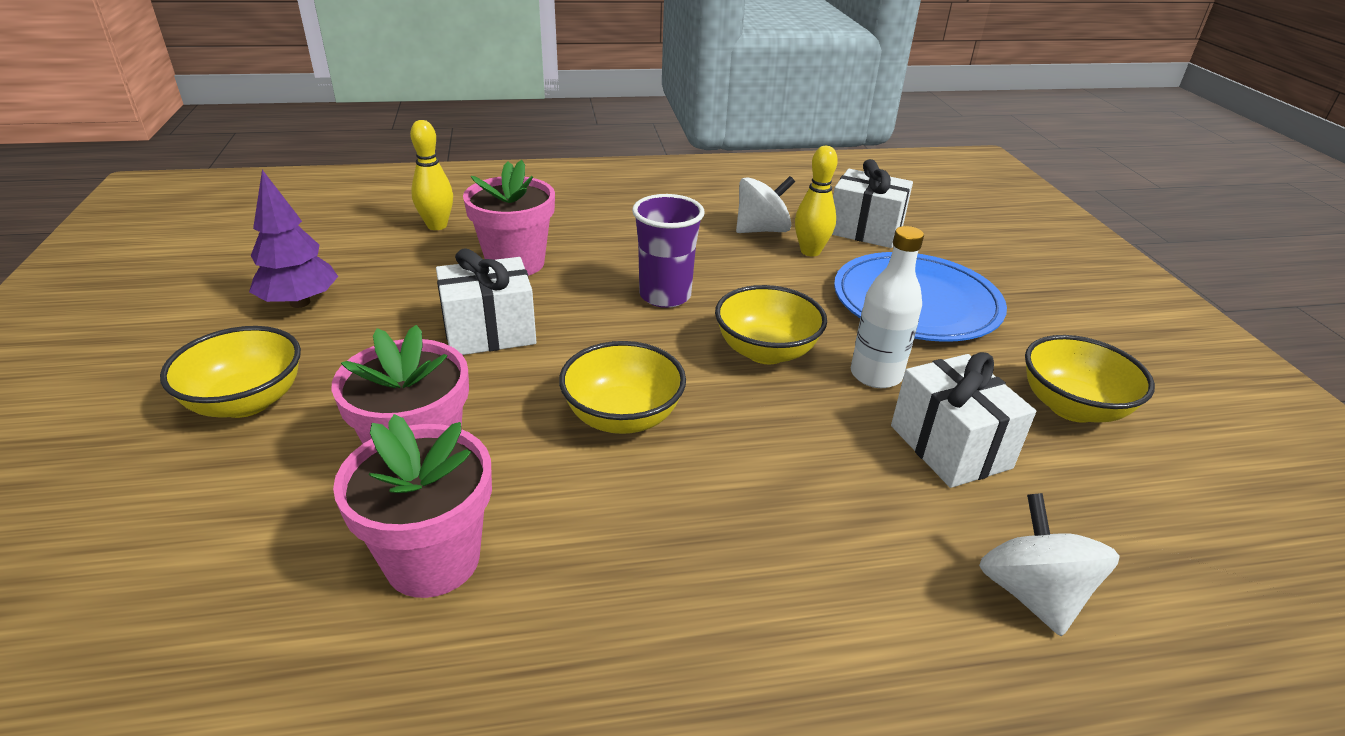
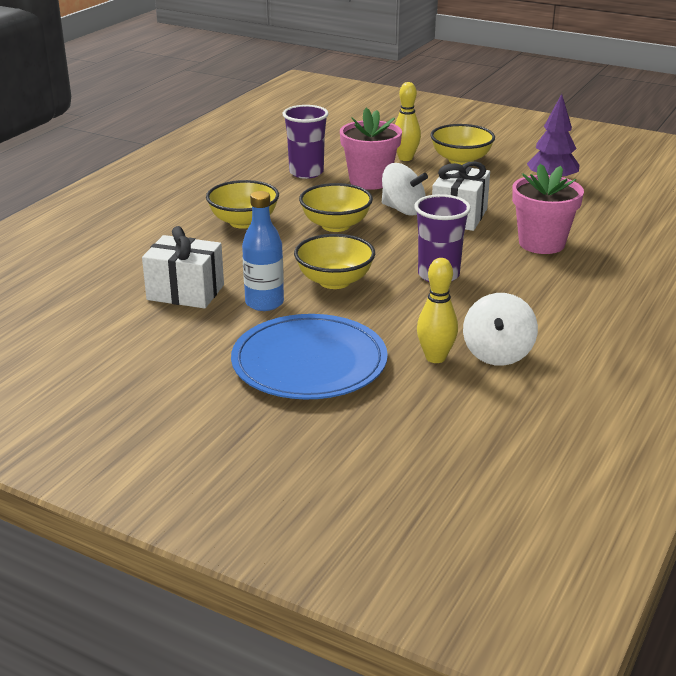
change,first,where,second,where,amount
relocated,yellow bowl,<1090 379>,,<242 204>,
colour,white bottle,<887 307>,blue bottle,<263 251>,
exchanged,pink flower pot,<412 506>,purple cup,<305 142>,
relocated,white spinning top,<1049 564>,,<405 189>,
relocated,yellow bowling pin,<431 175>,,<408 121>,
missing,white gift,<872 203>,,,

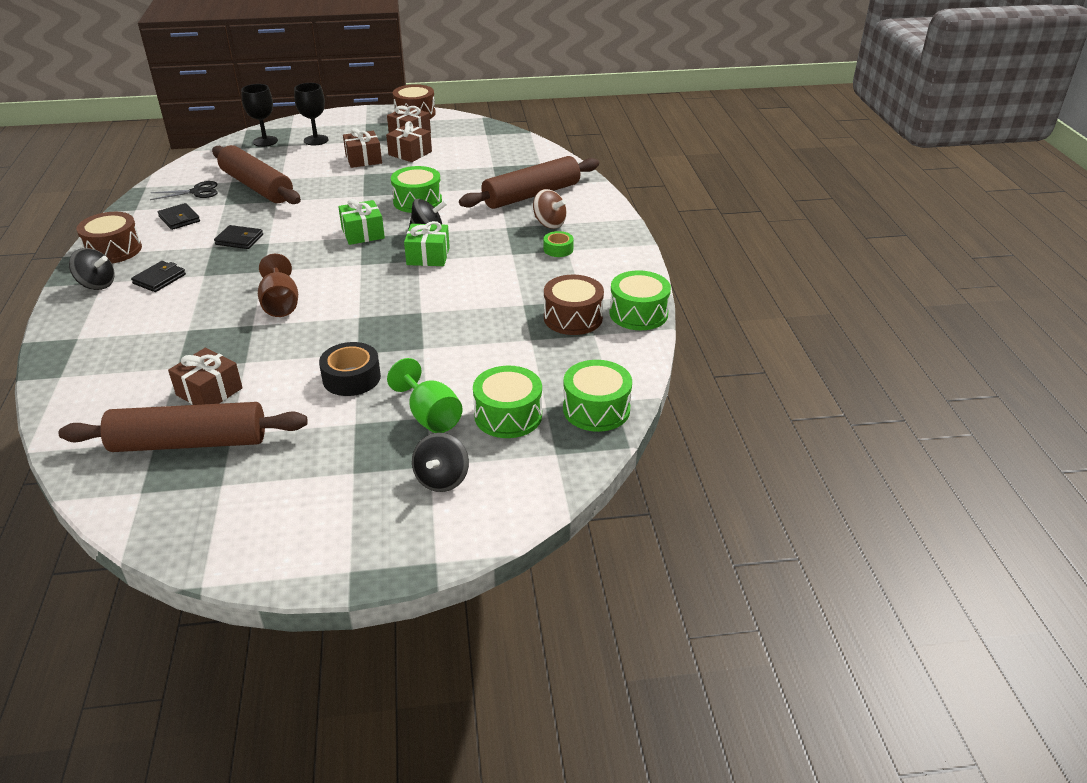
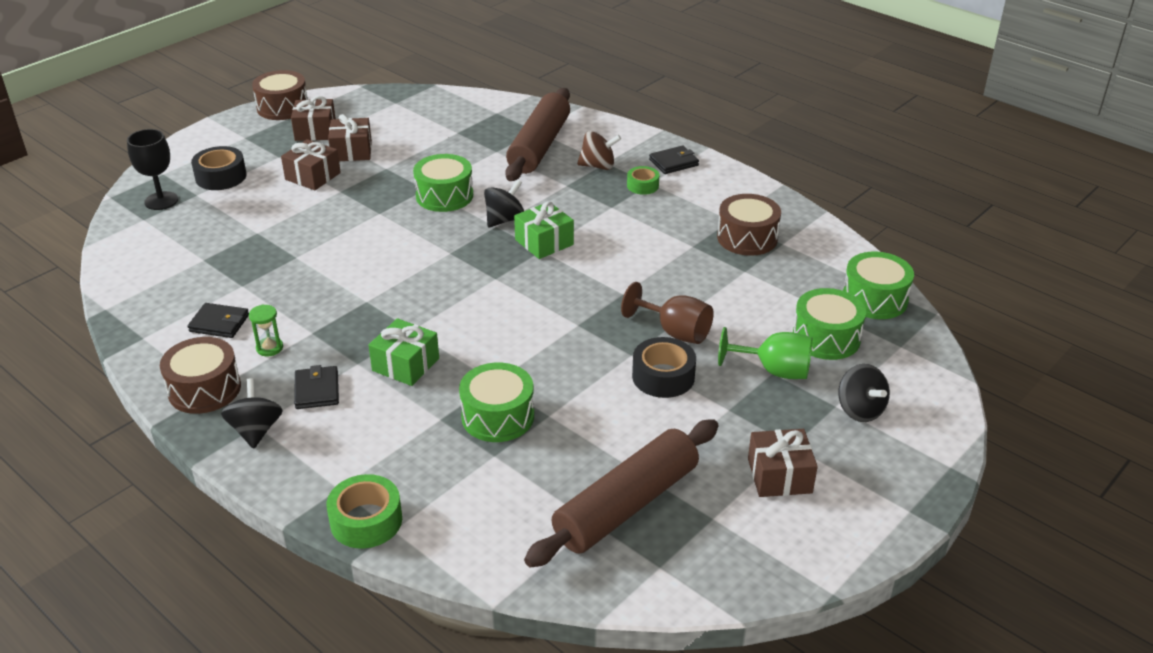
change,first,where,second,where,amount
exchanged,black goblet,<311 114>,black tape,<219 168>,
spun,black spinning top,<92 269>,,<252 413>,75 degrees counterclockwise
appeared,,,green hourglass,<266 330>,
appeared,,,green tape,<364 511>,
relocated,green gift,<361 222>,,<403 352>,
relocated,green drum,<640 300>,,<496 402>,
relocated,brown goblet,<278 285>,,<667 313>,
relocated,black wallet,<238 237>,,<674 160>,
relocated,brown gift,<205 376>,,<783 463>,
missing,black scissors,<184 190>,,,
missing,brown rolling pin,<256 174>,,,

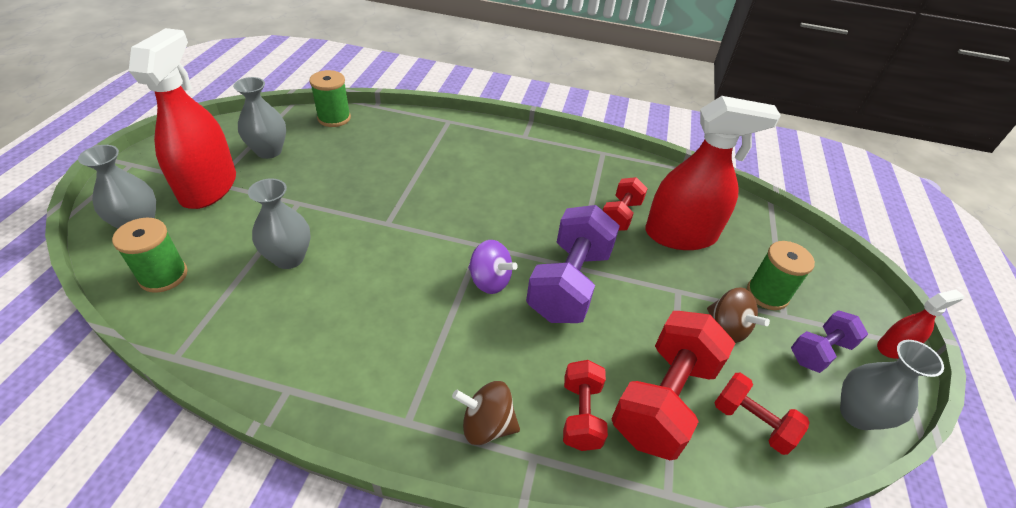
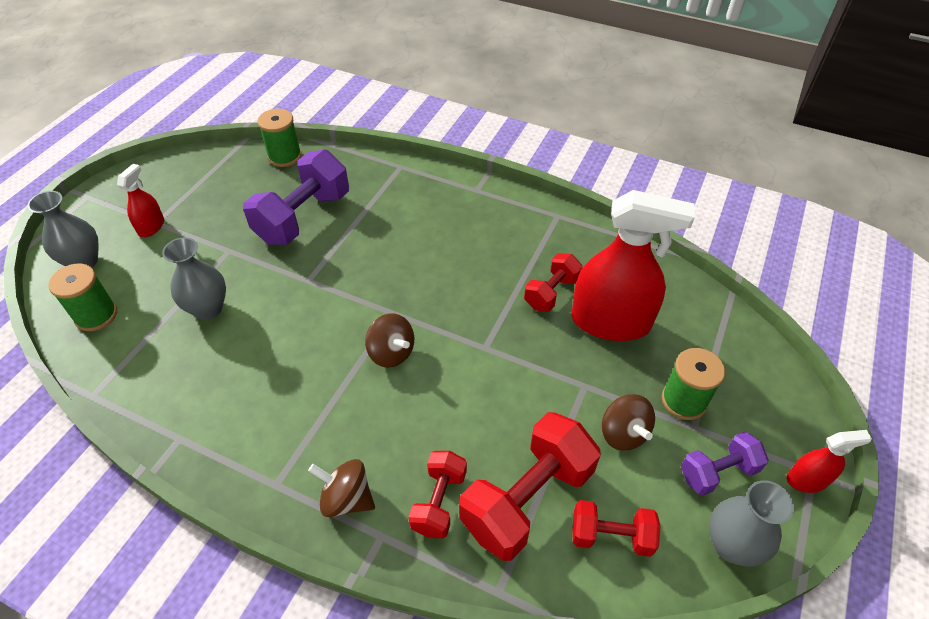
change,first,where,second,where,amount
size,red spray bottle,<182 118>,,<140 200>,x0.47
relocated,purple dumbbell,<573 264>,,<296 197>,
colour,purple spinning top,<493 267>,brown spinning top,<389 340>,
spun,red dumbbell,<762 413>,,<616 528>,45 degrees counterclockwise
missing,grey vase,<259 118>,,,

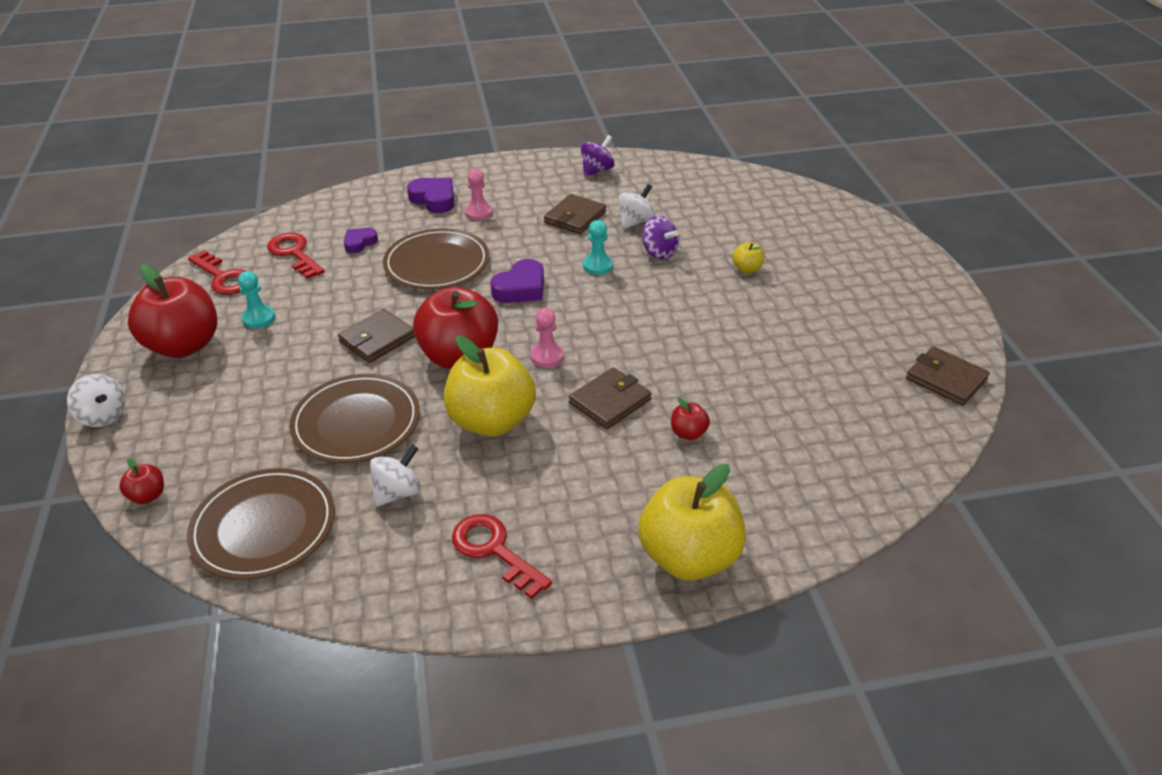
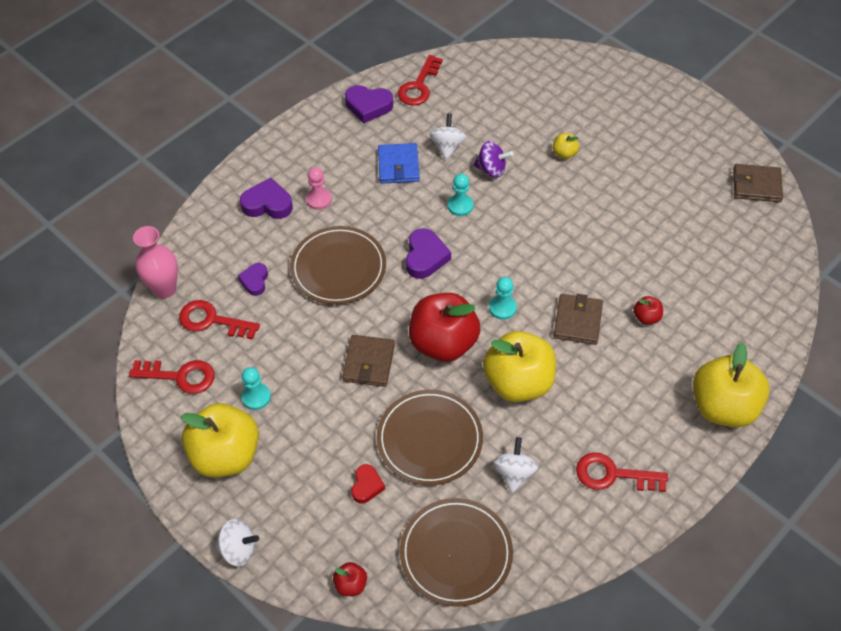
change,first,where,second,where,amount
appeared,,,pink vase,<155 262>,
colour,red apple,<172 311>,yellow apple,<220 440>,
exchanged,purple spinning top,<598 156>,purple heart,<369 104>,
appeared,,,red heart,<368 483>,
colour,brown wallet,<575 214>,blue wallet,<399 163>,
appeared,,,red key,<420 80>,
colour,pink pawn,<547 337>,turquoise pawn,<503 298>,

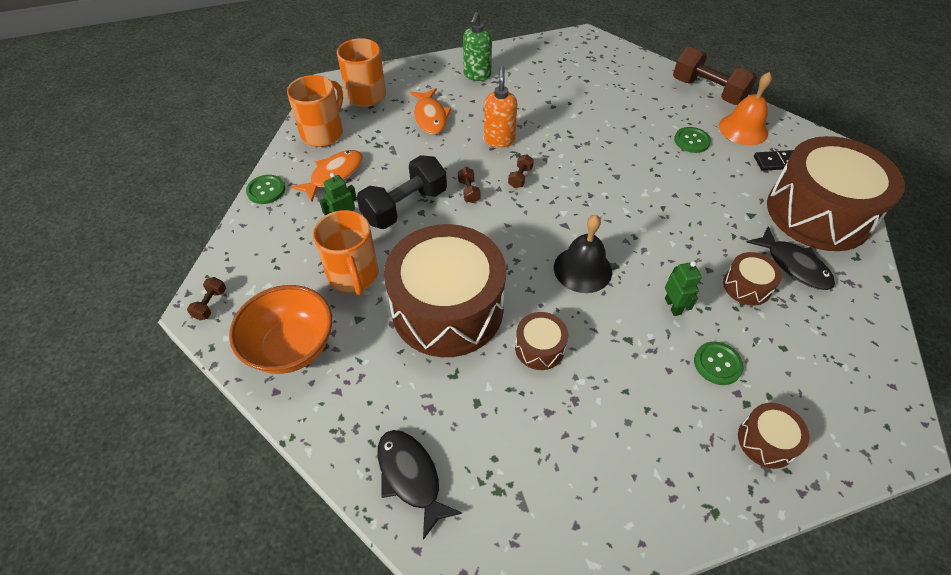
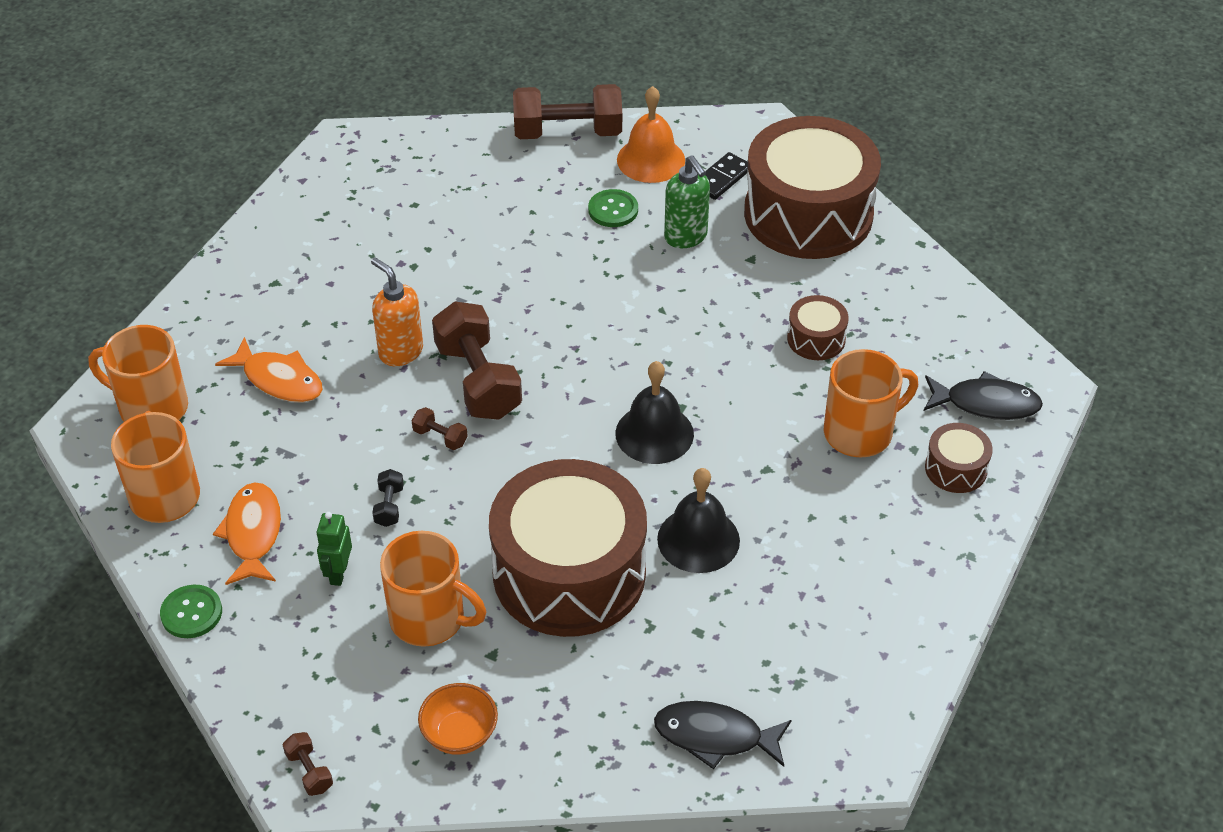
change,first,where,second,where,amount
size,black dumbbell,<402 192>,,<388 498>,x0.43
size,orange bowl,<280 329>,,<458 719>,x0.59
size,brown dumbbell,<521 171>,,<477 360>,x2.33
exchanged,brown drum,<541 341>,black bell,<698 520>,
relocated,green soap dispenser,<477 46>,,<687 201>,
exchanged,green button,<719 363>,orange mug,<871 403>,
relocated,black fish,<790 258>,,<983 395>,
missing,green robot,<683 288>,,,

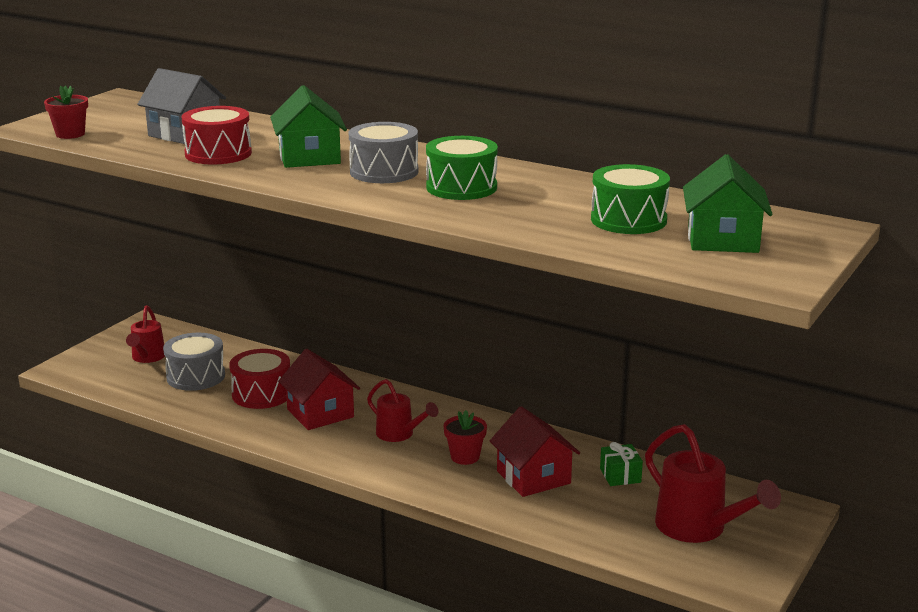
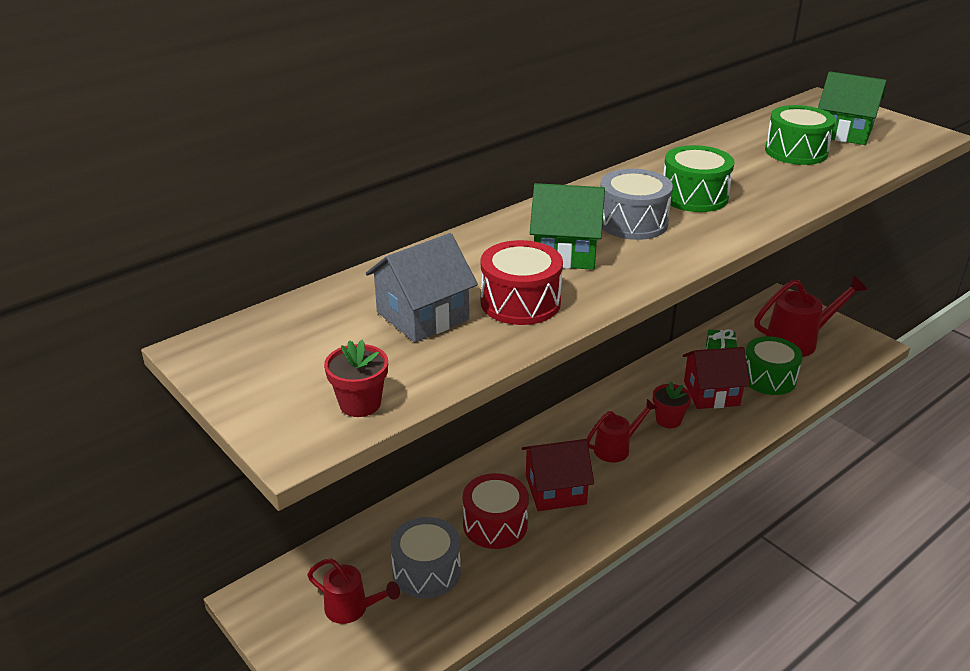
change,first,where,second,where,amount
appeared,,,green drum,<774 365>,

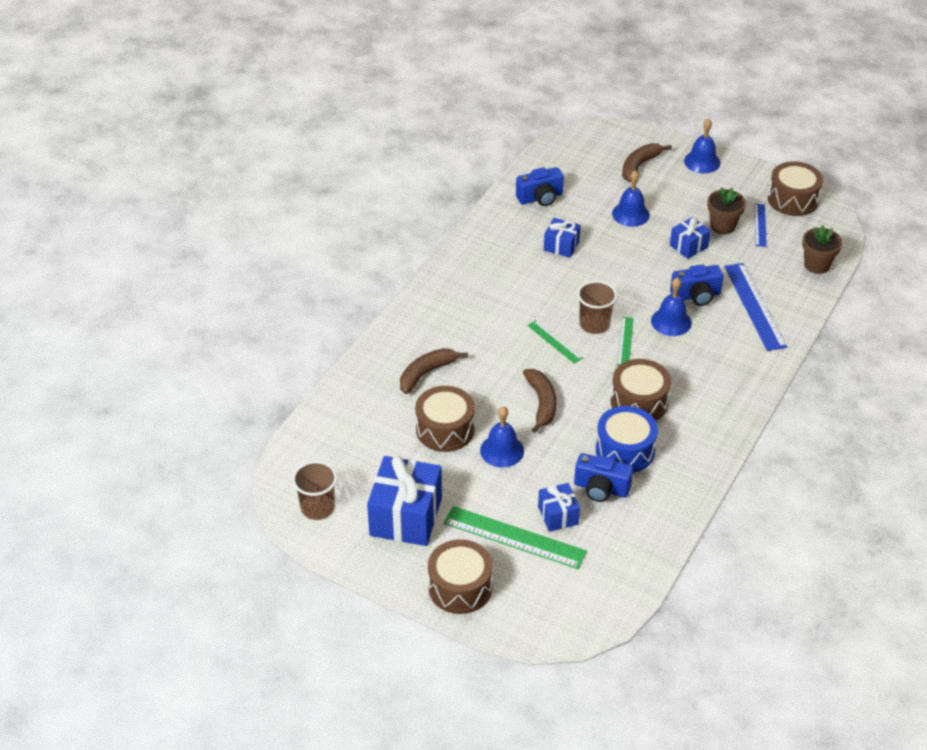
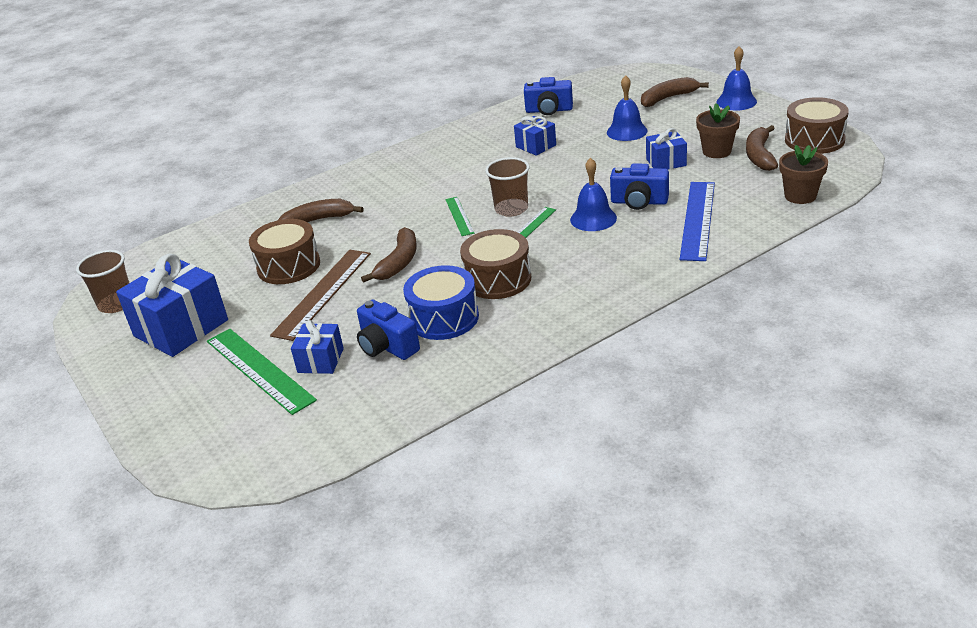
change,first,where,second,where,amount
exchanged,blue bell,<502 436>,brown ruler,<320 295>,
exchanged,blue ruler,<760 225>,brown banana,<762 148>,
missing,brown drum,<460 576>,,,

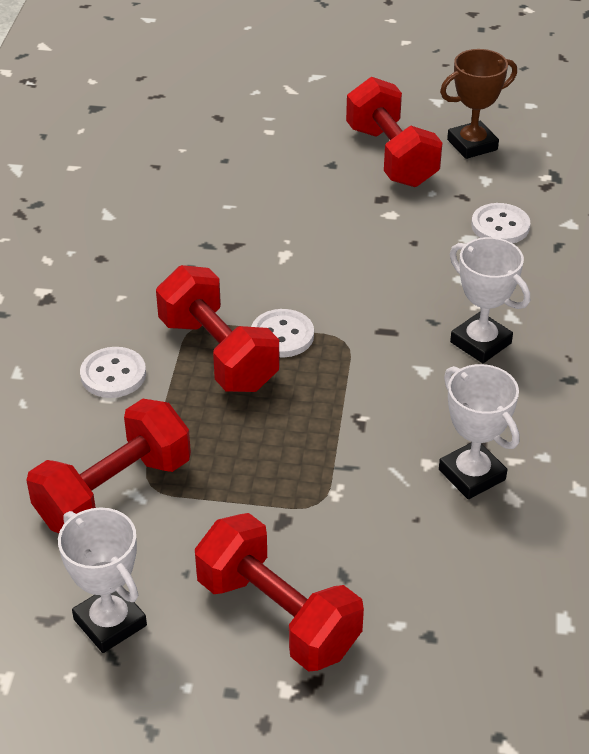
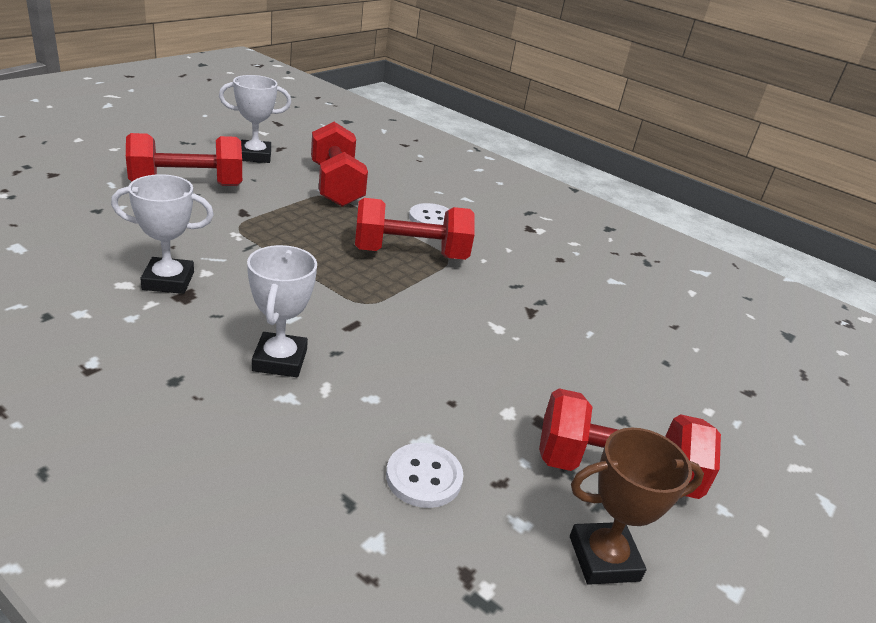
change,first,where,second,where,amount
spun,white trophy,<490 300>,,<282 311>,75 degrees counterclockwise
spun,brown trophy,<478 104>,,<637 506>,75 degrees clockwise
missing,white button,<282 333>,,,

